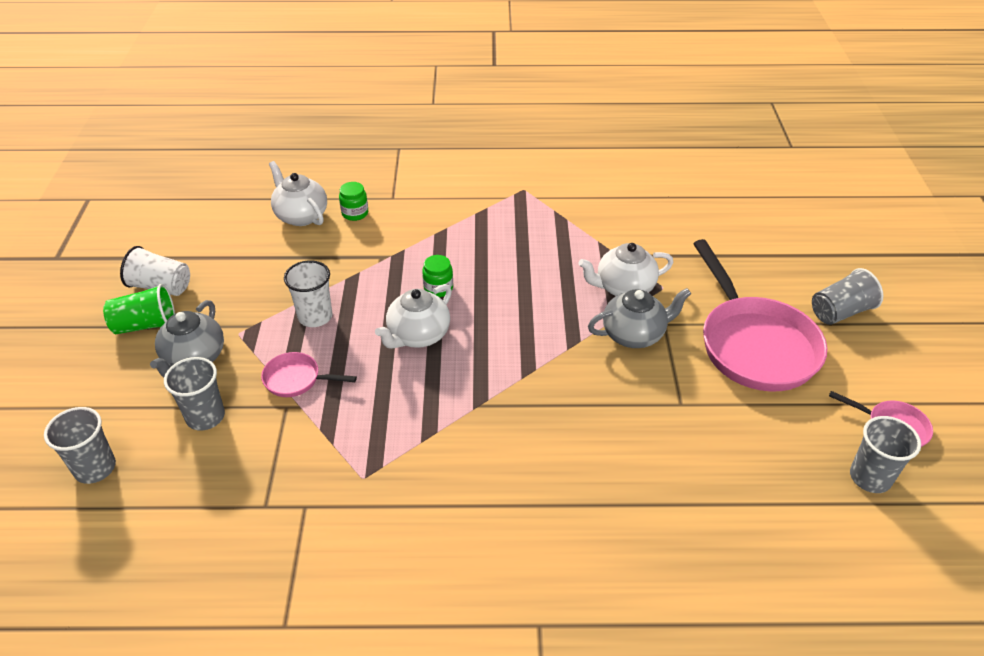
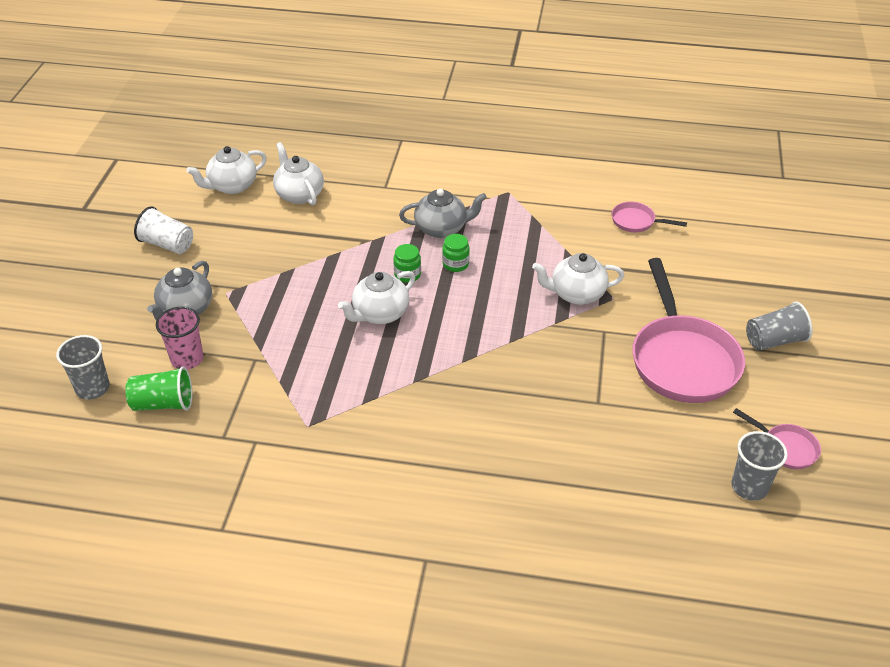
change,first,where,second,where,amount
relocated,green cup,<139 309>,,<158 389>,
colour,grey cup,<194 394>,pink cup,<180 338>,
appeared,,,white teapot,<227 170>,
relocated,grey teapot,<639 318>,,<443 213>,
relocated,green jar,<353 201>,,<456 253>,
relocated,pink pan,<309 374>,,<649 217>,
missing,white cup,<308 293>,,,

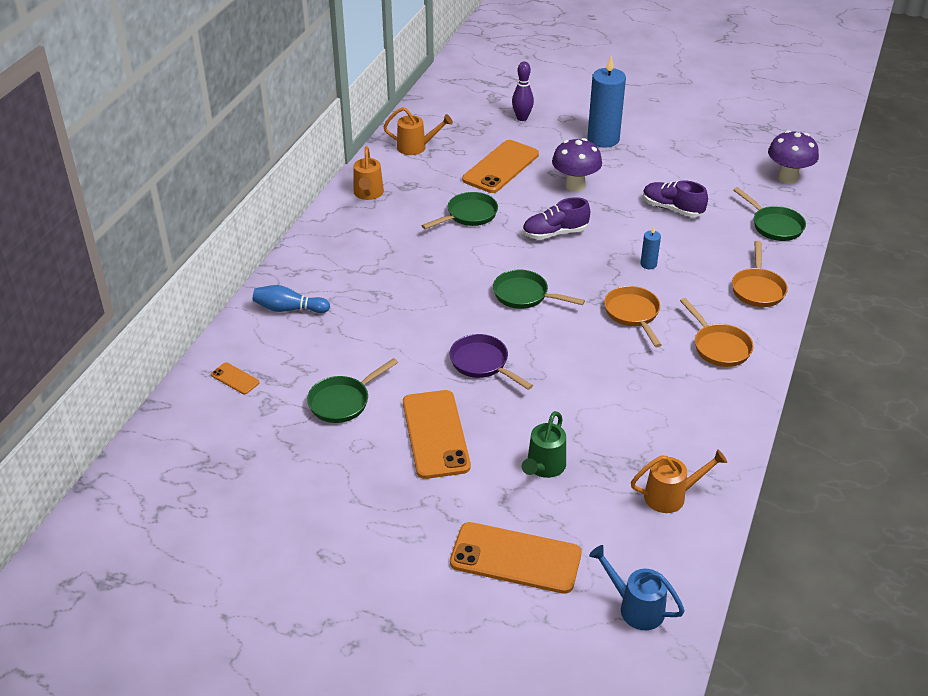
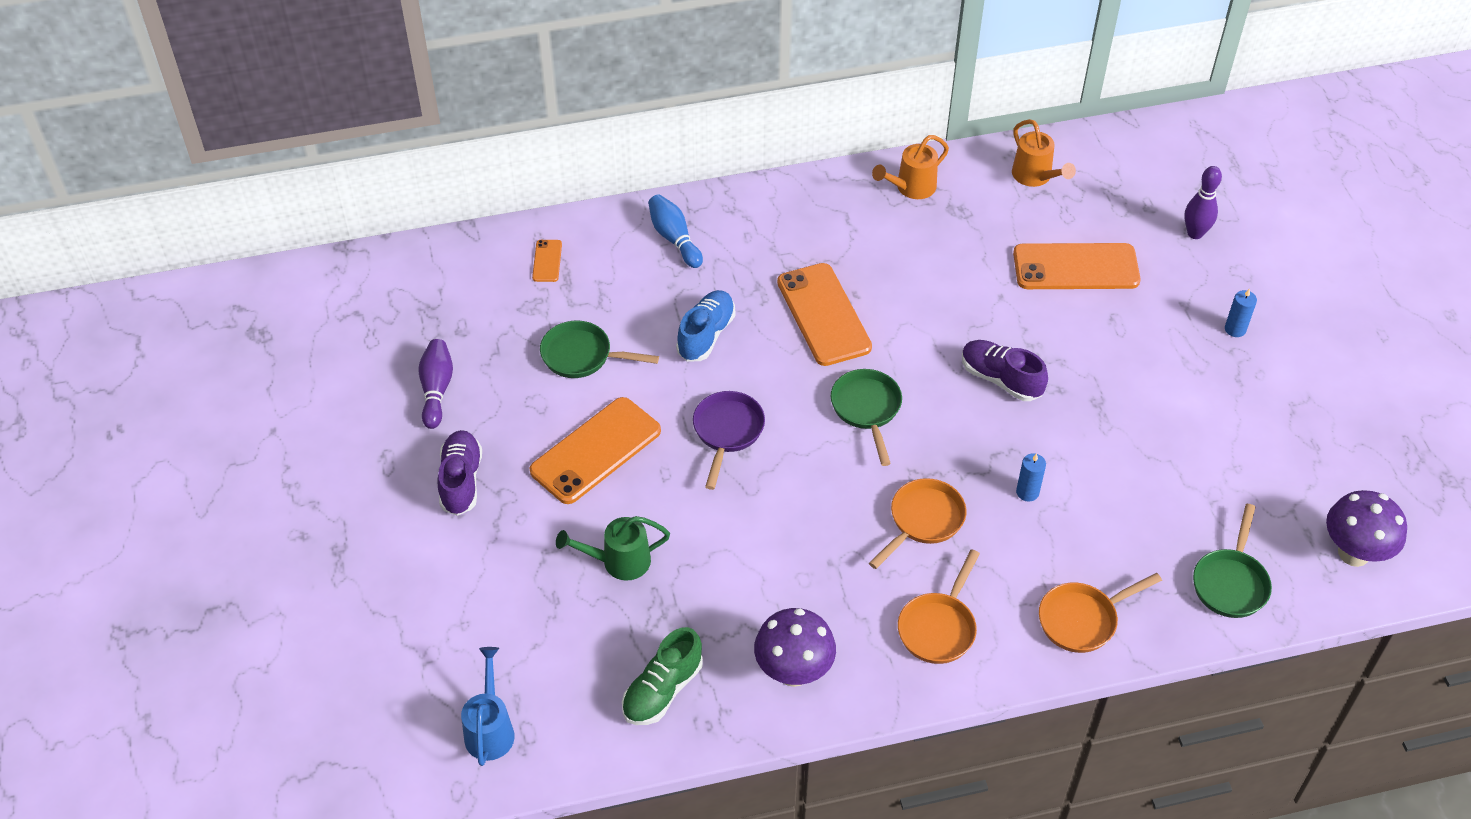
change,first,where,second,where,amount
appeared,,,purple bowling pin,<436 384>,
relocated,purple shoe,<675 198>,,<459 473>,
exchanged,orange watering can,<679 481>,green shoe,<662 676>,
appeared,,,blue shoe,<705 326>,
relocated,purple mushroom,<577 165>,,<795 647>,
relocated,orange phone,<515 558>,,<824 314>,
size,blue candle,<606 102>,,<1241 312>,x0.45
missing,green pan,<459 210>,,,

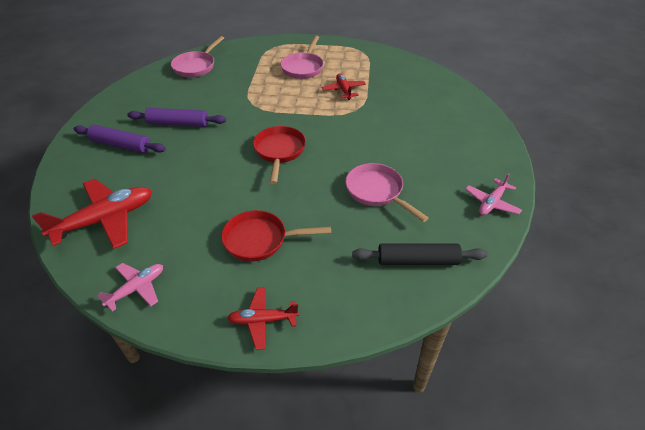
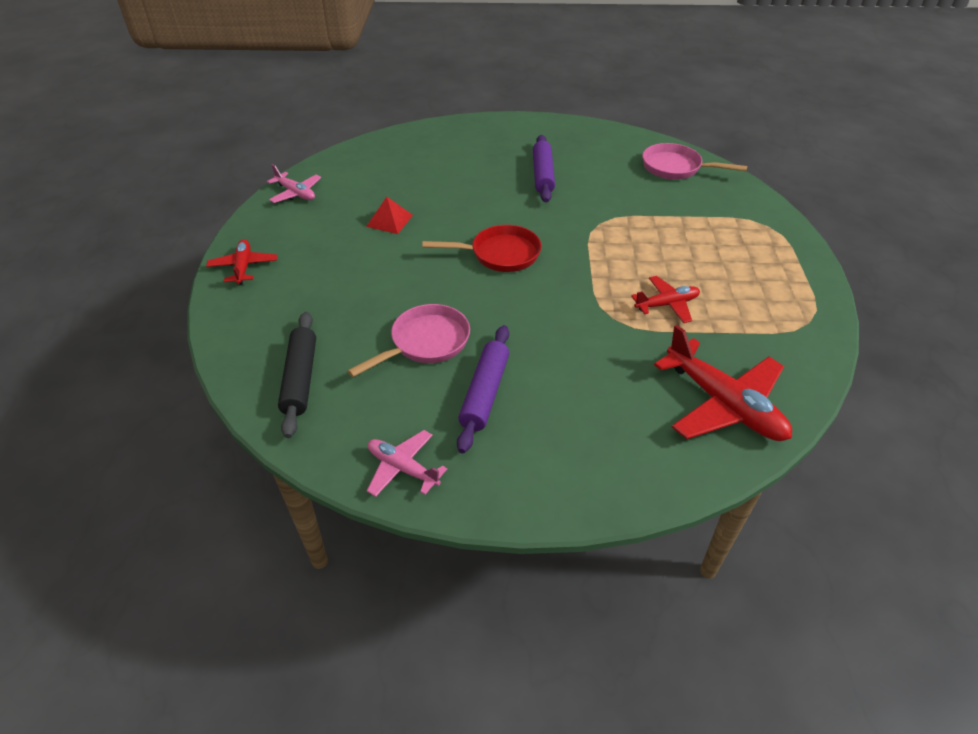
change,first,where,second,where,amount
appeared,,,red pyramid,<389 215>,
relocated,purple rolling pin,<120 139>,,<483 389>,
relocated,red plane,<92 214>,,<723 383>,
missing,red pan,<276 236>,,,
missing,pink pan,<302 57>,,,

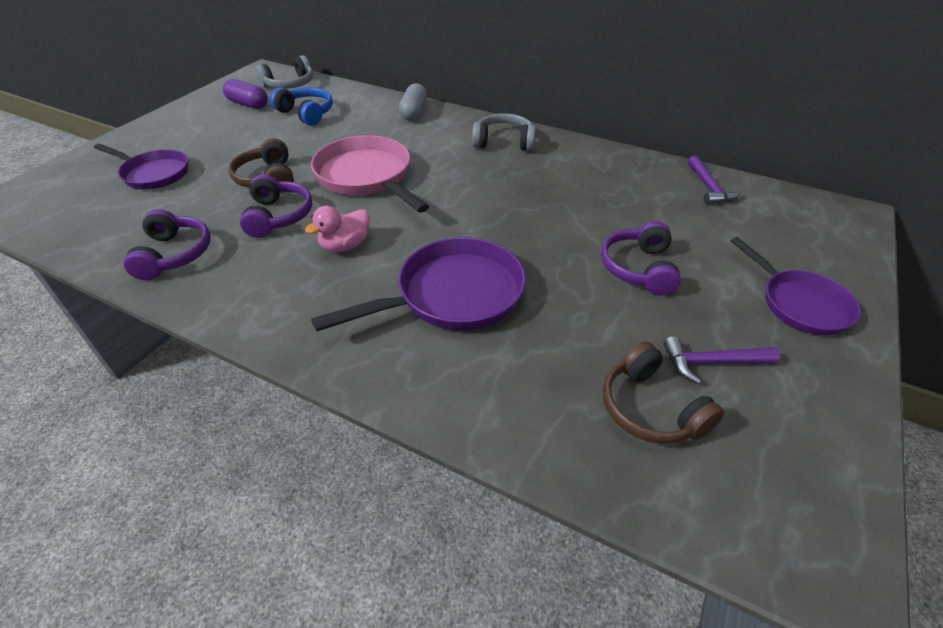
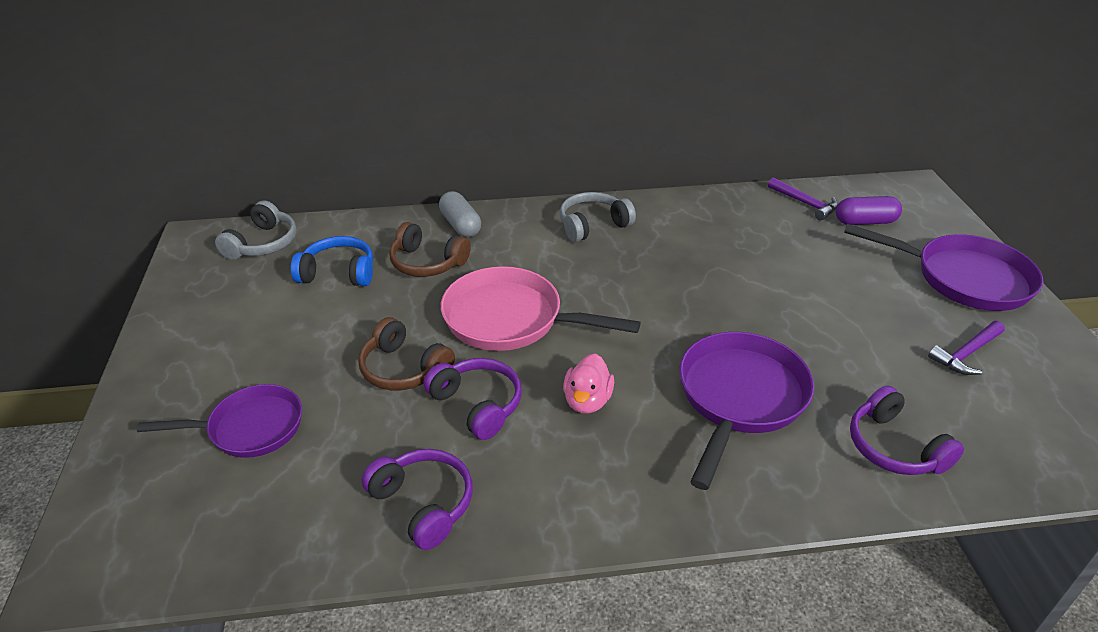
change,first,where,second,where,amount
relocated,brown headphones,<663 392>,,<430 249>,
relocated,purple capsule,<245 94>,,<869 210>,
size,purple pan,<796 286>,,<943 267>,x1.50
relocated,purple headphones,<641 258>,,<907 430>,

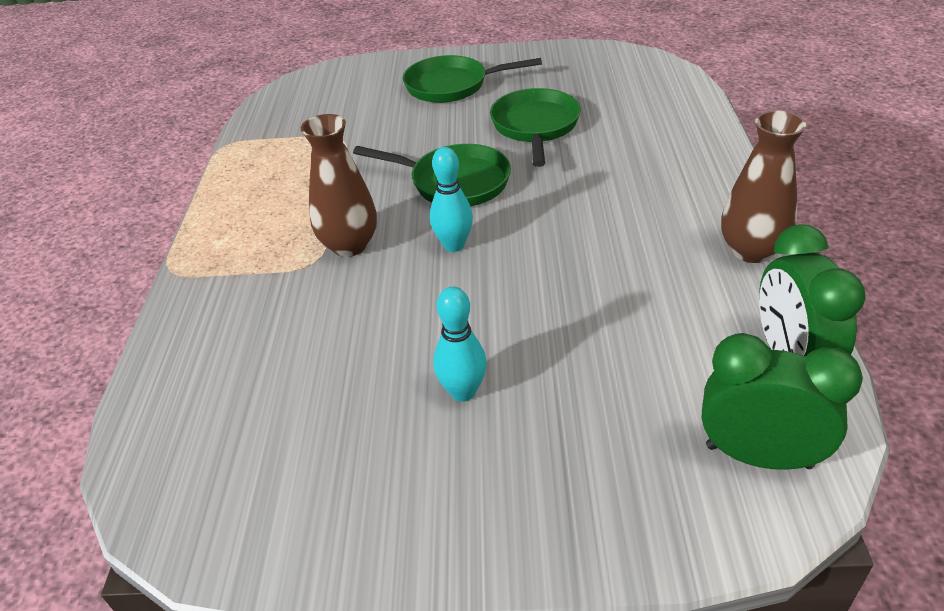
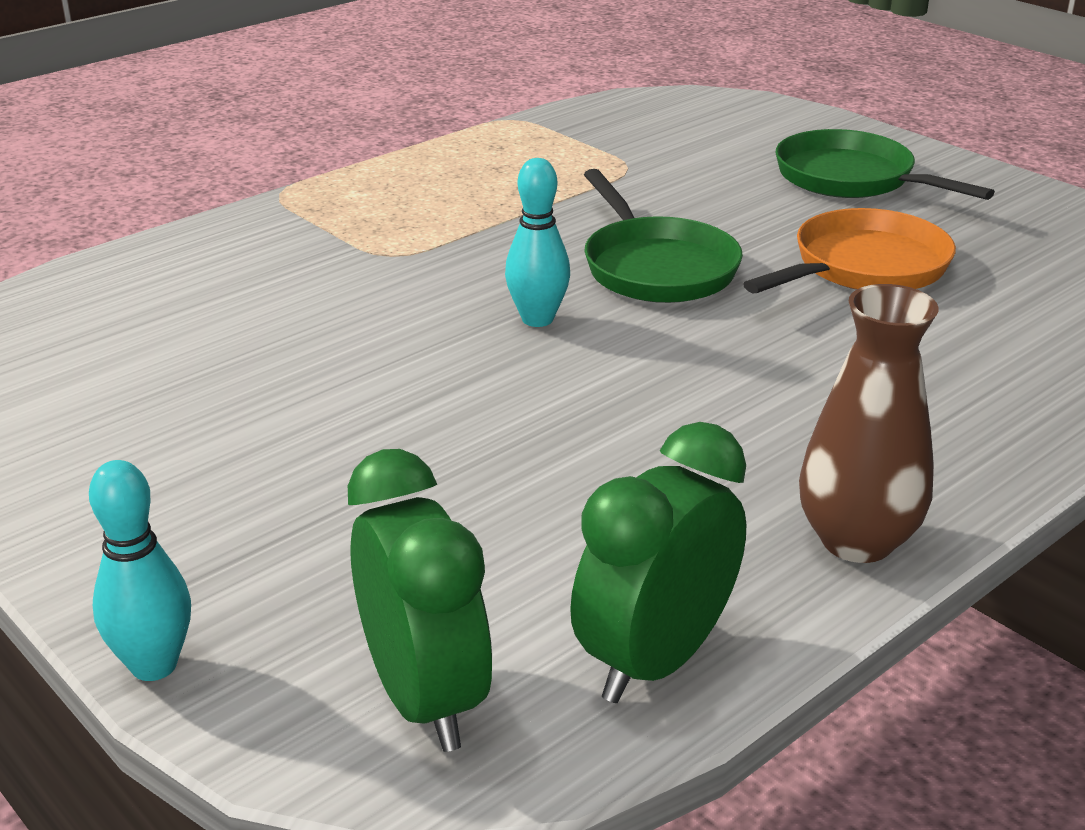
change,first,where,second,where,amount
relocated,turquoise bowling pin,<460 344>,,<140 570>,
colour,green pan,<535 127>,orange pan,<849 250>,
missing,brown vase,<339 185>,,,

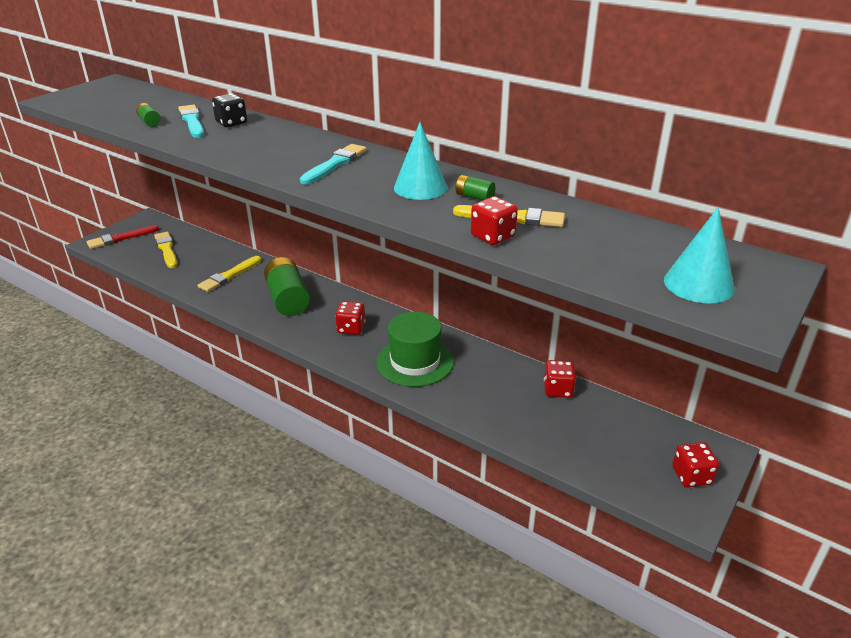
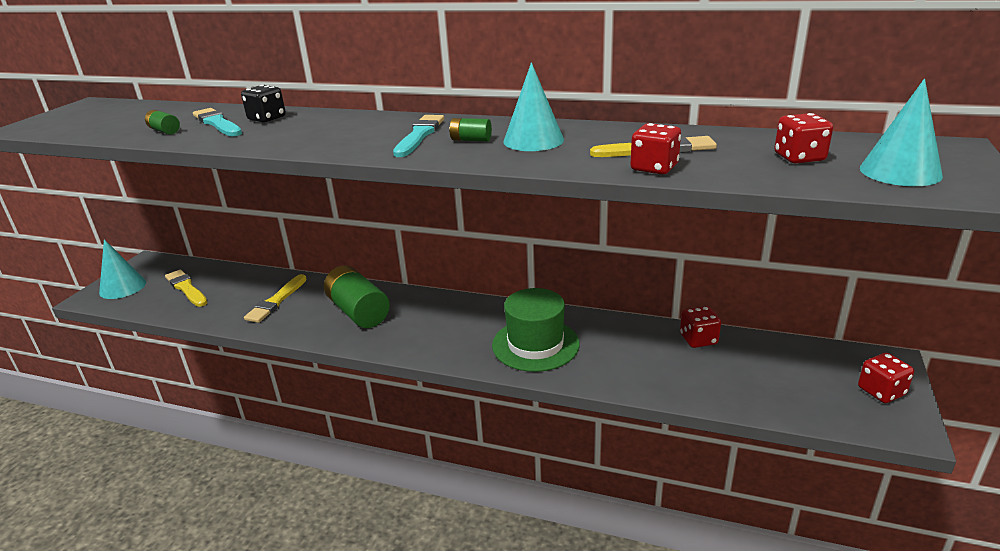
change,first,where,second,where,amount
exchanged,red brush,<123 237>,turquoise cone,<122 269>,
relocated,green battery,<475 188>,,<470 129>,
relocated,red dice,<350 318>,,<803 138>,

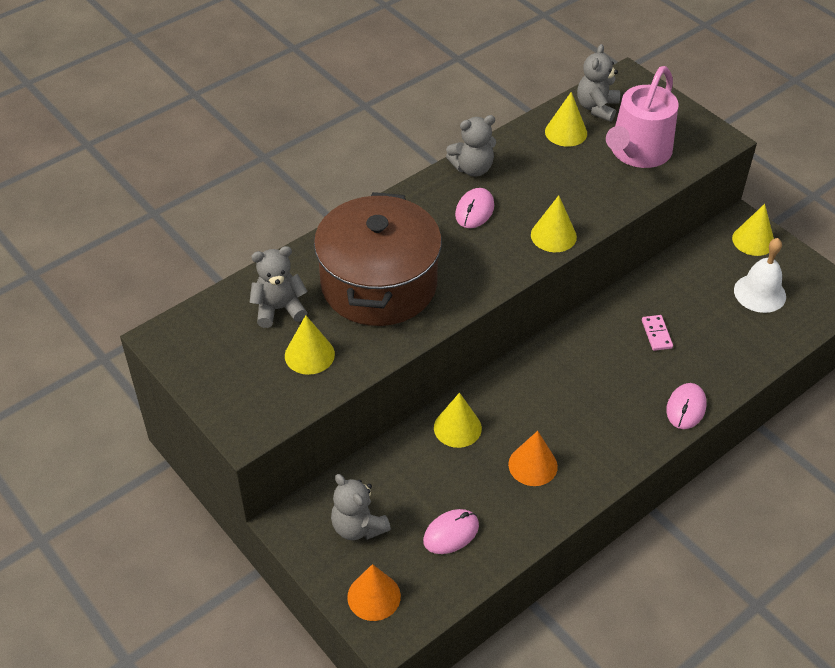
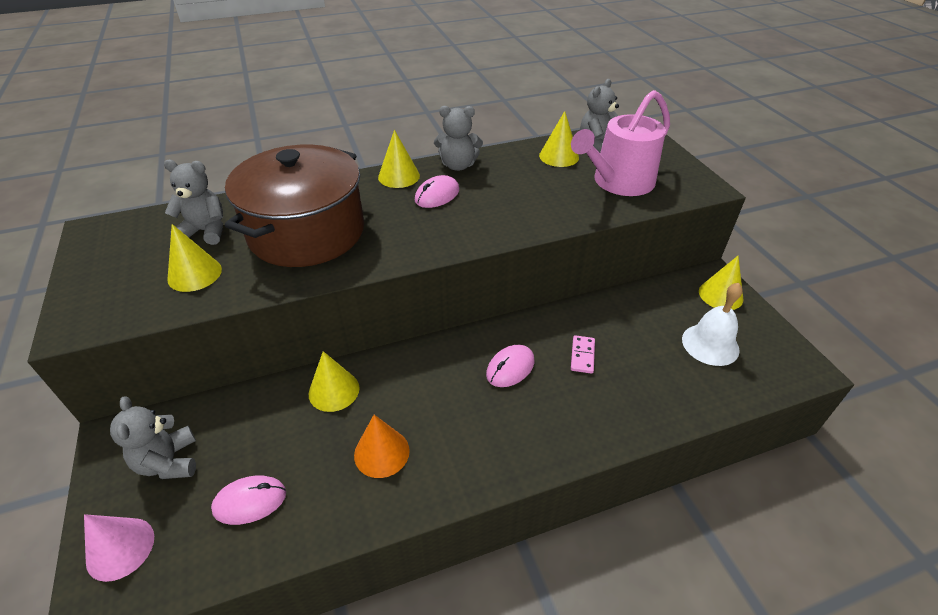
change,first,where,second,where,amount
colour,orange cone,<374 592>,pink cone,<119 548>,
relocated,yellow cone,<554 223>,,<399 159>,
relocated,pink mouse,<686 406>,,<510 366>,

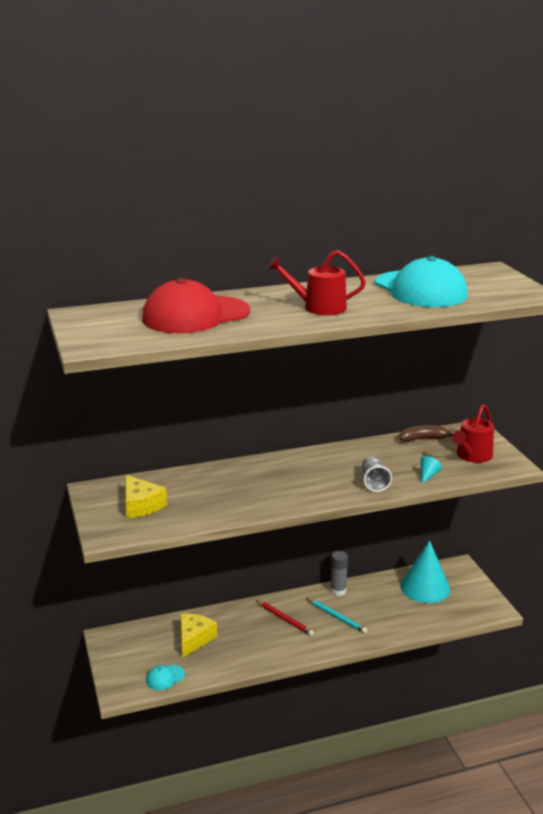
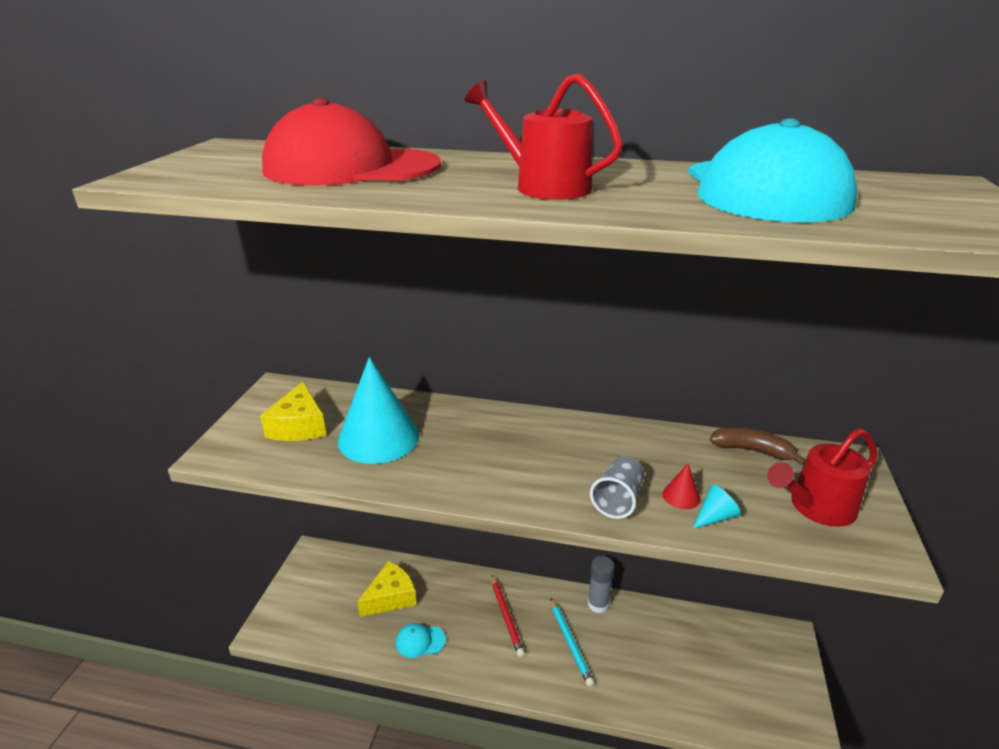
change,first,where,second,where,amount
relocated,turquoise cone,<425 571>,,<379 410>,
relocated,turquoise cap,<165 677>,,<421 640>,
appeared,,,red cone,<682 486>,

